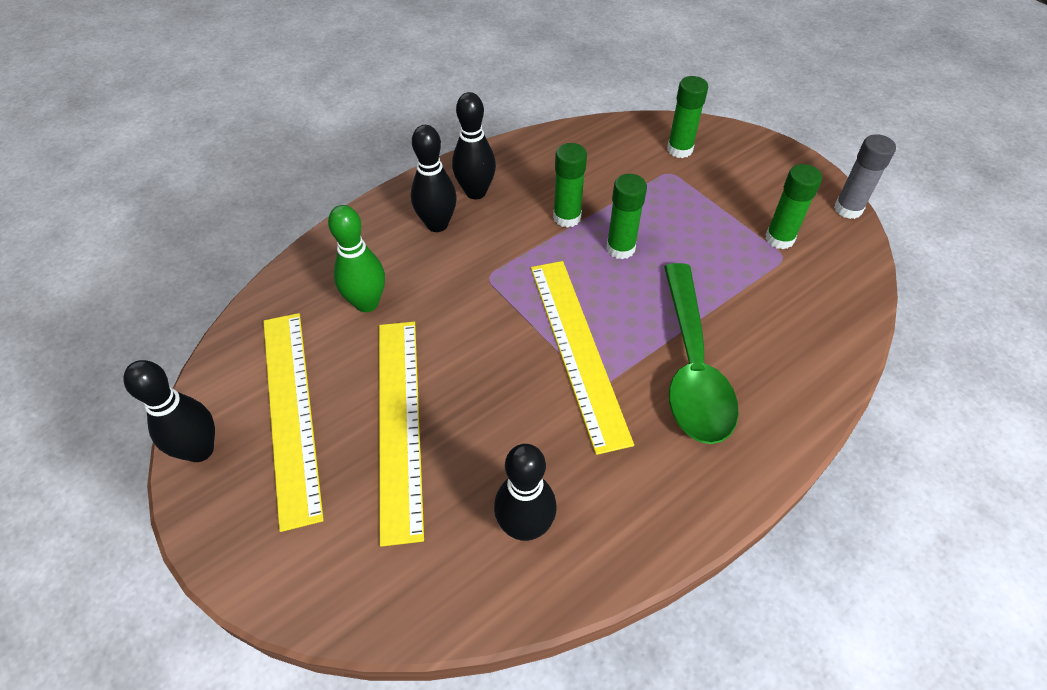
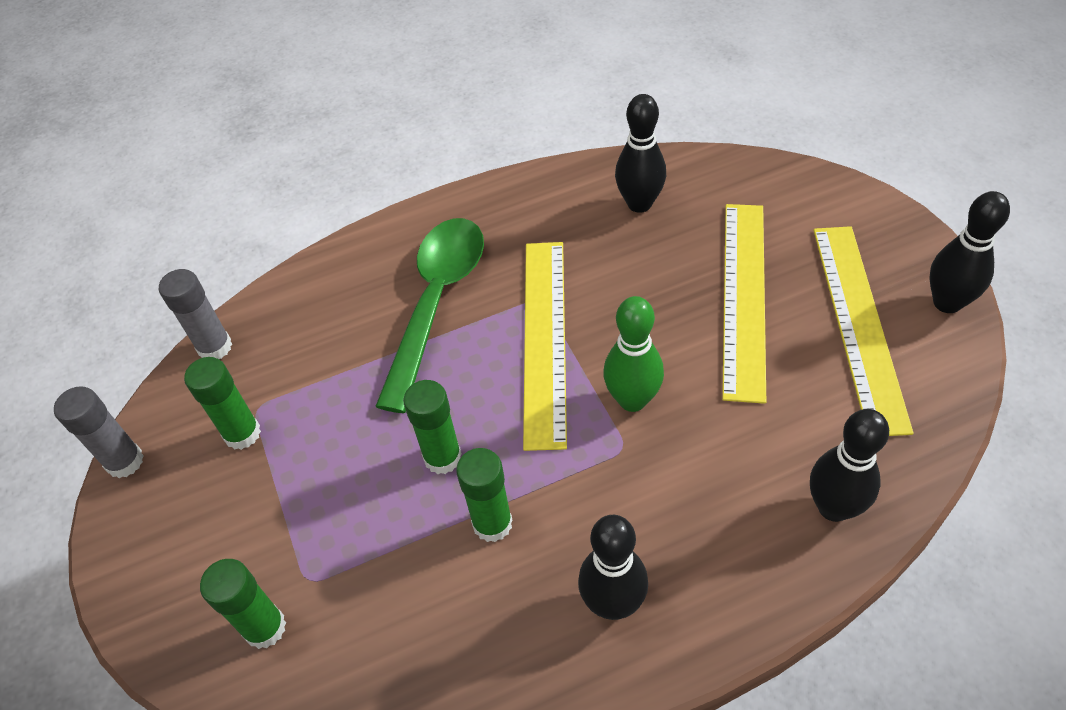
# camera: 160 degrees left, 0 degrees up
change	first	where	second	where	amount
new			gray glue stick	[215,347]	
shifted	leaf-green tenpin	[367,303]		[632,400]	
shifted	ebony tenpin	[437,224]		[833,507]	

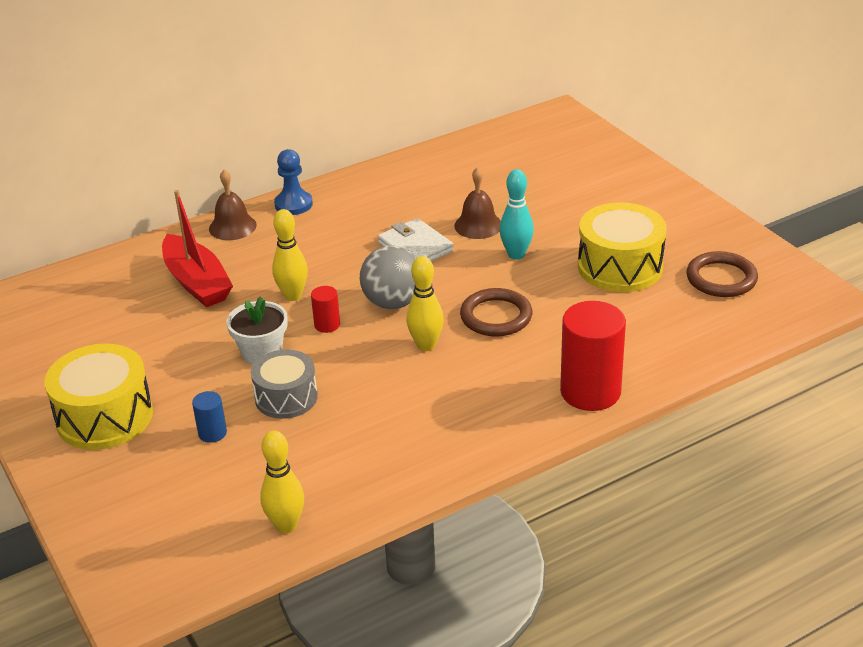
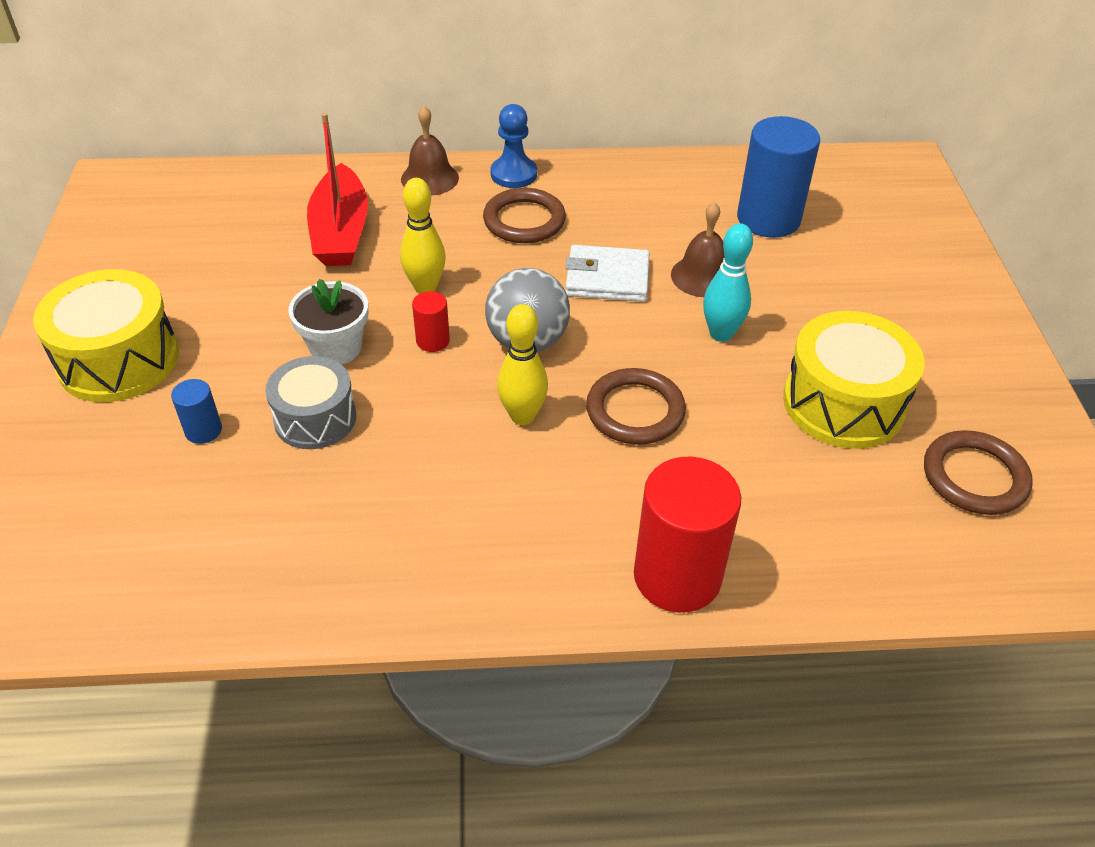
# camera: 25 degrees right, 10 degrees up
change	first	where	second	where	amount
new			dark brown torus	[524,220]	
rotated	snow-white billfold	[415,247]		[607,278]	75 degrees counterclockwise
new			blue solid cylinder	[768,219]	
gone	yellow tenpin	[286,525]			

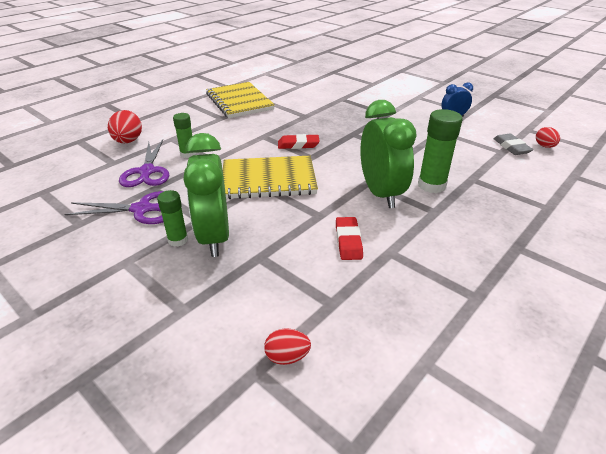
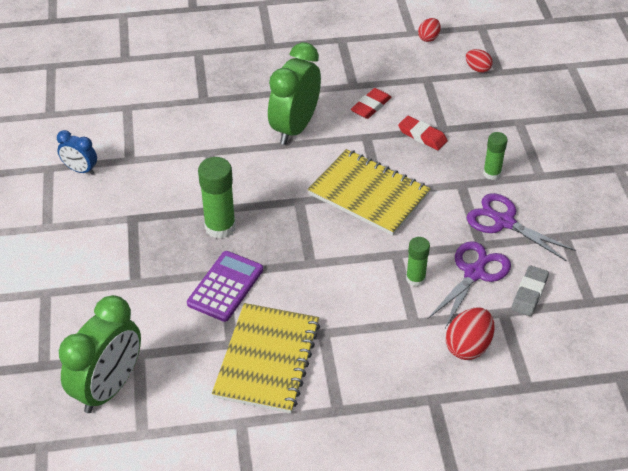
# camera: 140 degrees left, 10 degrees up
change	first	where	second	where	amount
shifted	leaf-green alarm clock	[214,237]		[109,387]	
new			violet calculator	[225,286]	
shifted	leaf-green glue stick	[431,185]		[220,227]	
shifted	scarlet gum eraser	[298,145]		[422,136]	
shifted	scarlet egg shape	[544,146]		[428,38]	
shifted	gray gum eraser	[511,147]		[529,293]	

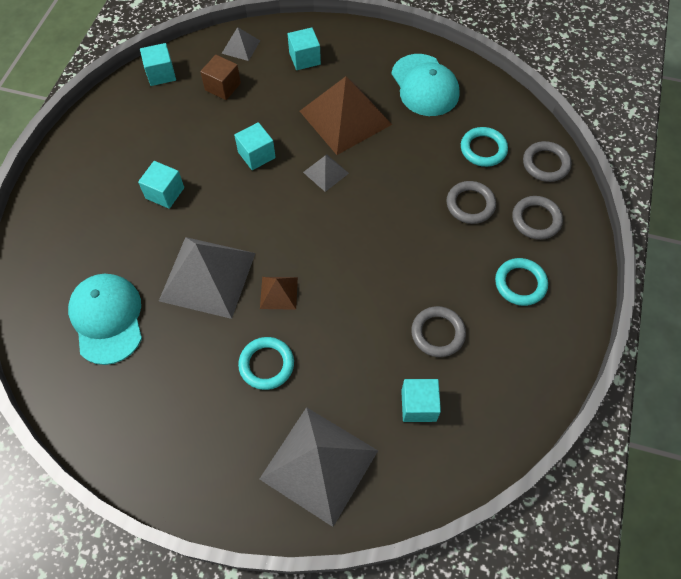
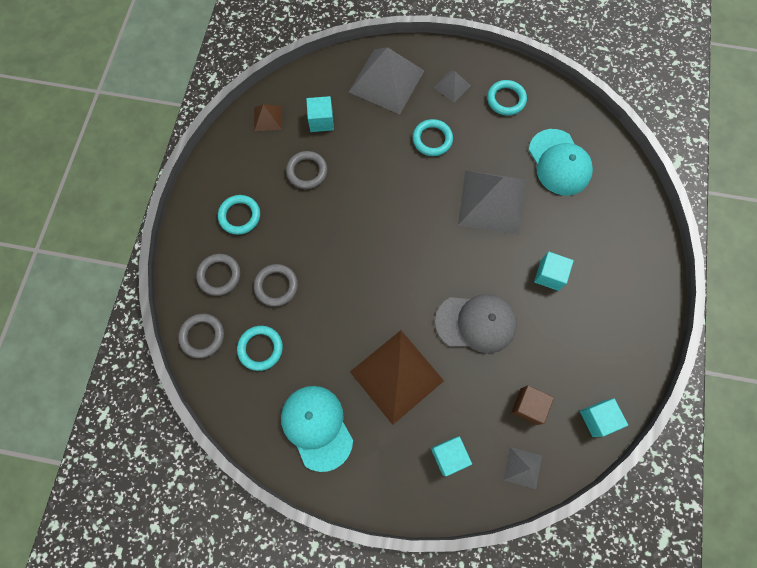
# camera: 175 degrees right, 10 degrees up
change	first	where	second	where	amount
shifted	dark brown pyramid shape	[278,293]		[267,118]	
shifted	gray pyramid shape	[326,172]		[452,86]	
swapped	teal solid cube	[256,155]	gray cap	[476,323]	
new			teal torus	[506,99]	

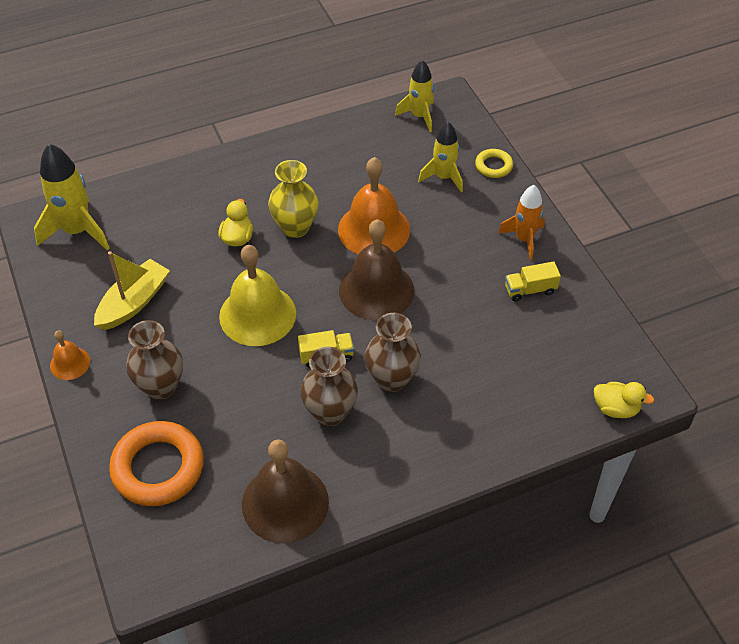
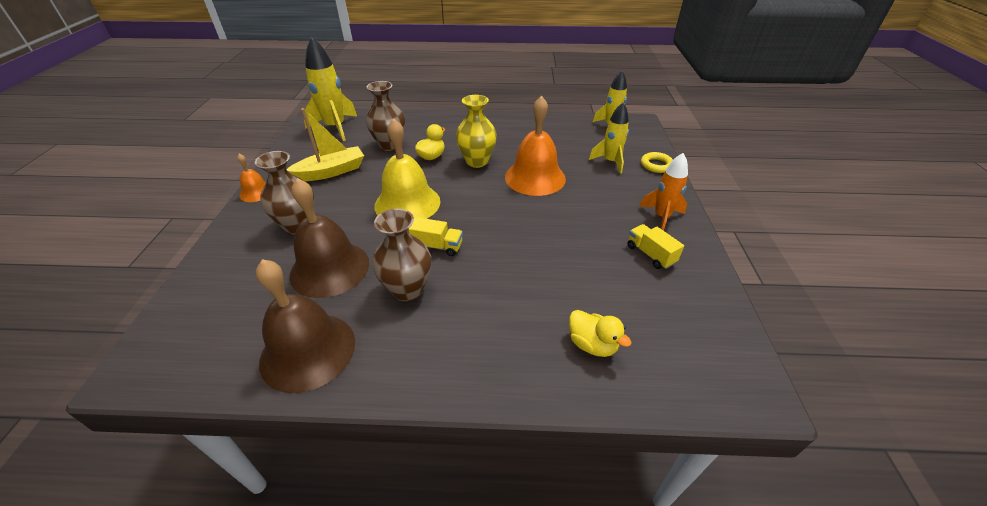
# camera: 25 degrees right, 10 degrees down
change	first	where	second	where	amount
shifted	dark brown bell	[376,290]		[329,268]	
shifted	dark brown flower vase	[392,379]		[390,145]	
shifted	yellow toy duck	[616,408]		[592,344]	
rotated	yellow lorry	[530,290]		[650,254]	45 degrees clockwise
gone	bright orange torus	[158,467]			

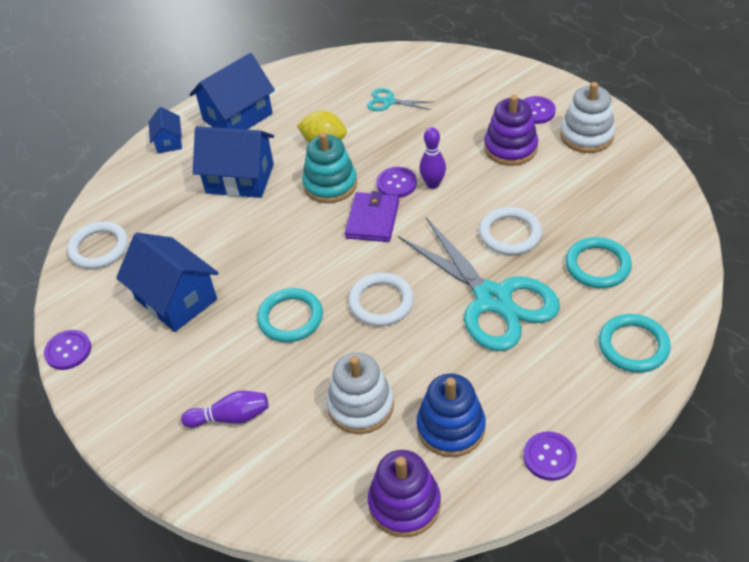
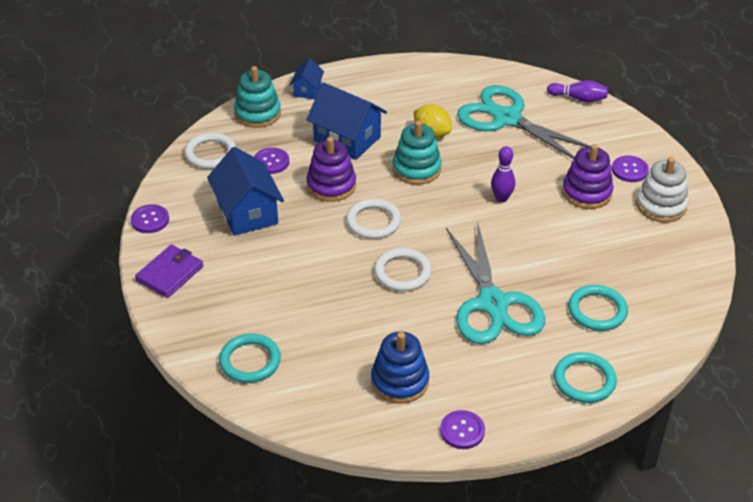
# camera: 20 degrees right, 5 degrees down
change	first	where	second	where	amount
shifted	violet billfold	[372,219]		[170,273]	
shifted	teal torus	[290,318]		[250,361]	
new			teal stacking rings	[258,113]	
shifted	violet button	[396,183]		[271,162]	
shifted	violet stacking rings	[404,504]		[331,185]	
shifted	snow-white torus	[510,234]		[373,221]	
scaled	teal shears	[389,102]		[507,119]	x2.32
shifted	violet tenpin	[230,417]		[578,98]	
gone	blue house	[237,117]			
gone	snow-white stacking rings	[360,406]			

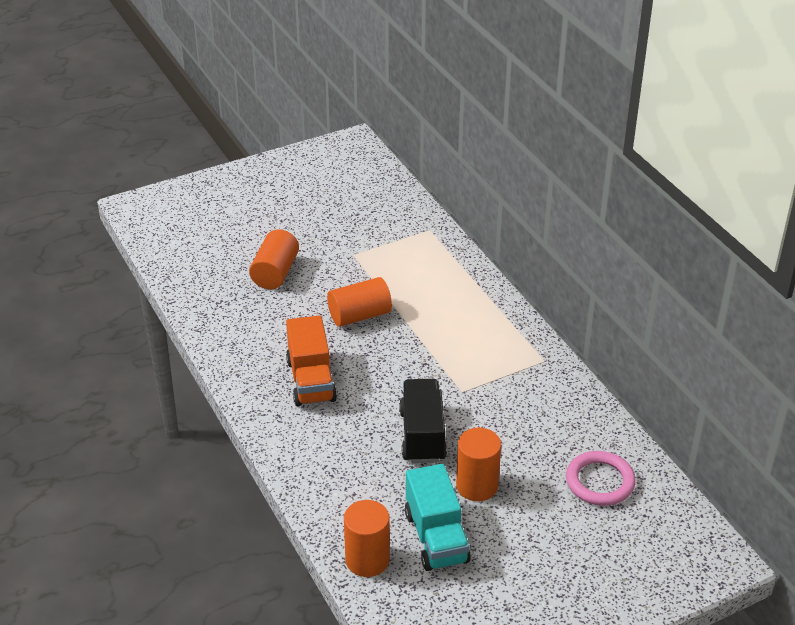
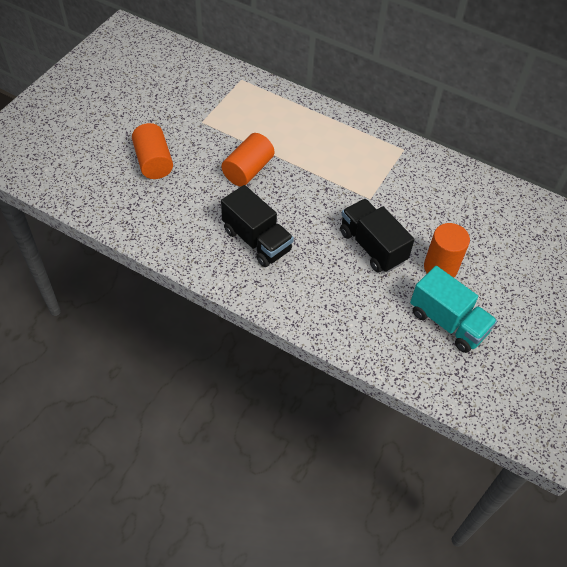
# camera: 35 degrees left, 15 degrees up
change	first	where	second	where	amount
repainted	bright orange lorry	[311,380]	ebony lorry	[257,240]	
gone	bright orange solid cylinder	[367,560]			
gone	pink torus	[600,481]			

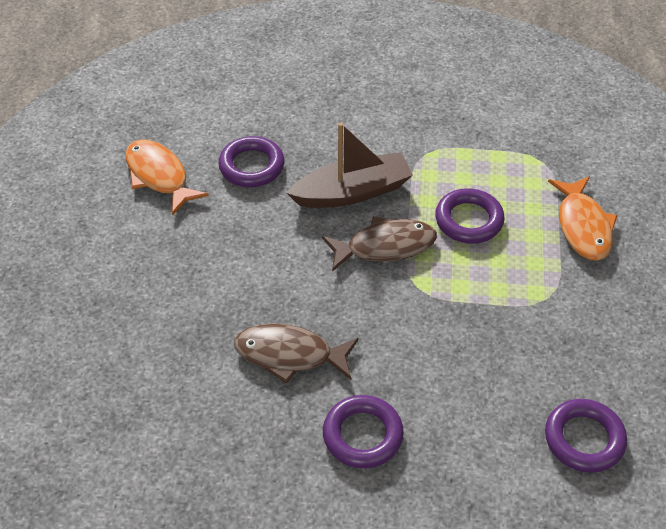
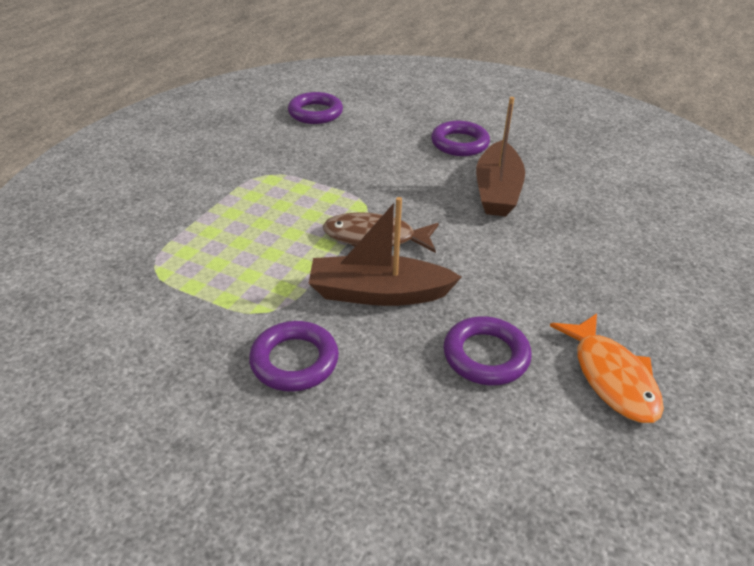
# camera: 160 degrees left, 10 degrees down
change	first	where	second	where	amount
shifted	violet torus	[469,220]		[294,361]	
swapped	dark brown fish	[290,355]	dark brown boat	[497,191]	
gone	bright orange fish	[583,226]			

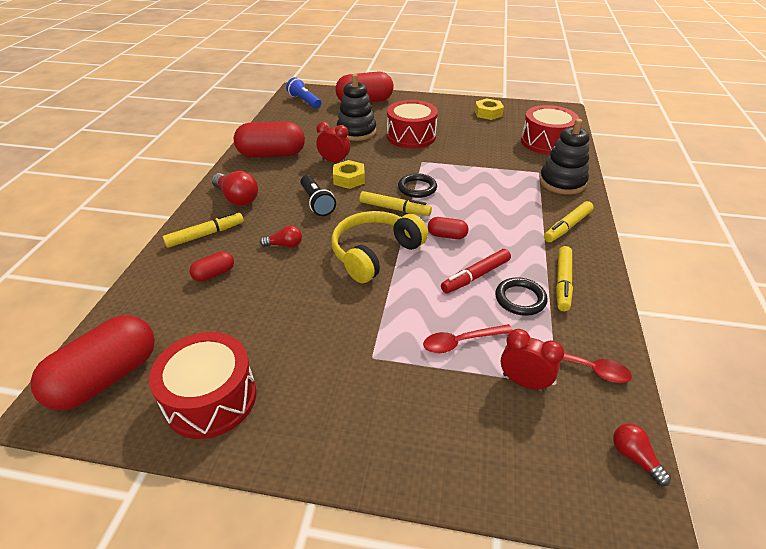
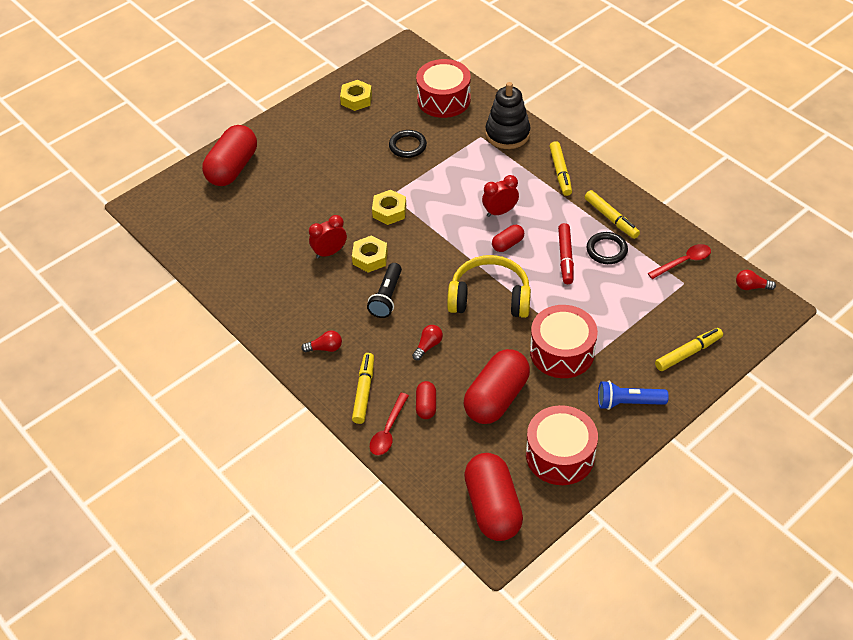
# camera: 50 degrees left, 10 degrees up
change	first	where	second	where	amount
scaled	scarlet lightbulb	[237,198]		[325,348]	x0.58
rotated	ebony pocket torch	[317,203]		[387,297]	90 degrees clockwise
shifted	scarlet teaspoon	[461,342]		[388,430]	
new			yellow nut	[389,211]	
shifted	ebony torus	[417,188]		[407,146]	
rotated	yellow headphones	[375,253]		[490,297]	105 degrees clockwise
shifted	scarlet capsule	[272,154]		[496,398]	
shifted	scarlet alarm clock	[524,382]		[500,212]	
shifted	scarlet toy drum	[411,136]		[562,352]	
shifted	blue pocket torch	[304,101]		[628,402]	
shifted	yellow felt pen	[394,209]		[688,353]	
gone	ebony stacking rings	[356,132]			

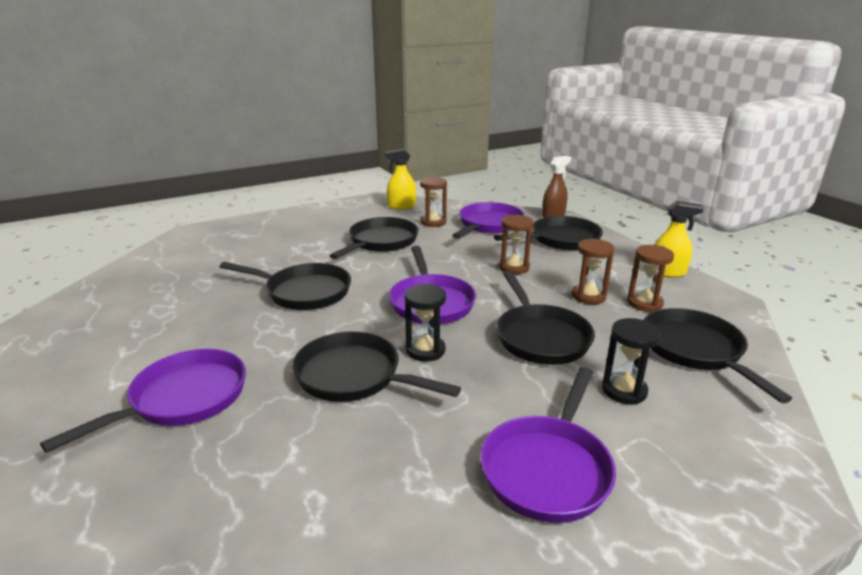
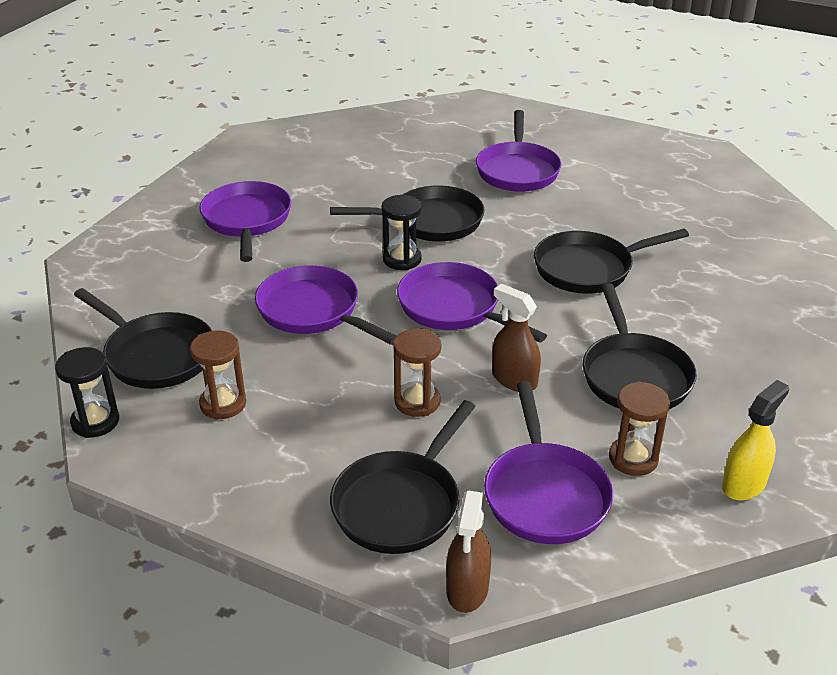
# camera: 145 degrees right, 10 degrees up
change	first	where	second	where	amount
shifted	ebony sandglass	[624,390]		[95,422]	
repainted	ebony pan	[540,337]	violet pan	[313,311]	
new			dark brown spray bottle	[514,379]	
gone	dark brown sandglass	[588,296]			
gone	yellow spray bottle	[667,272]			

